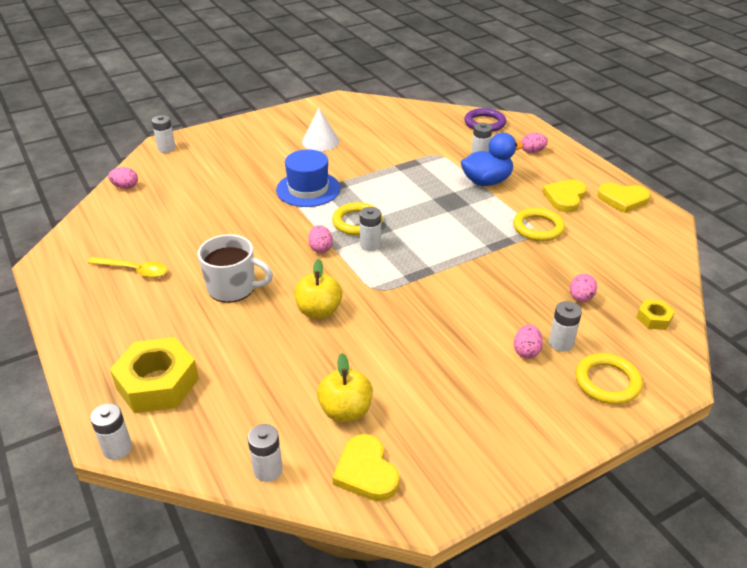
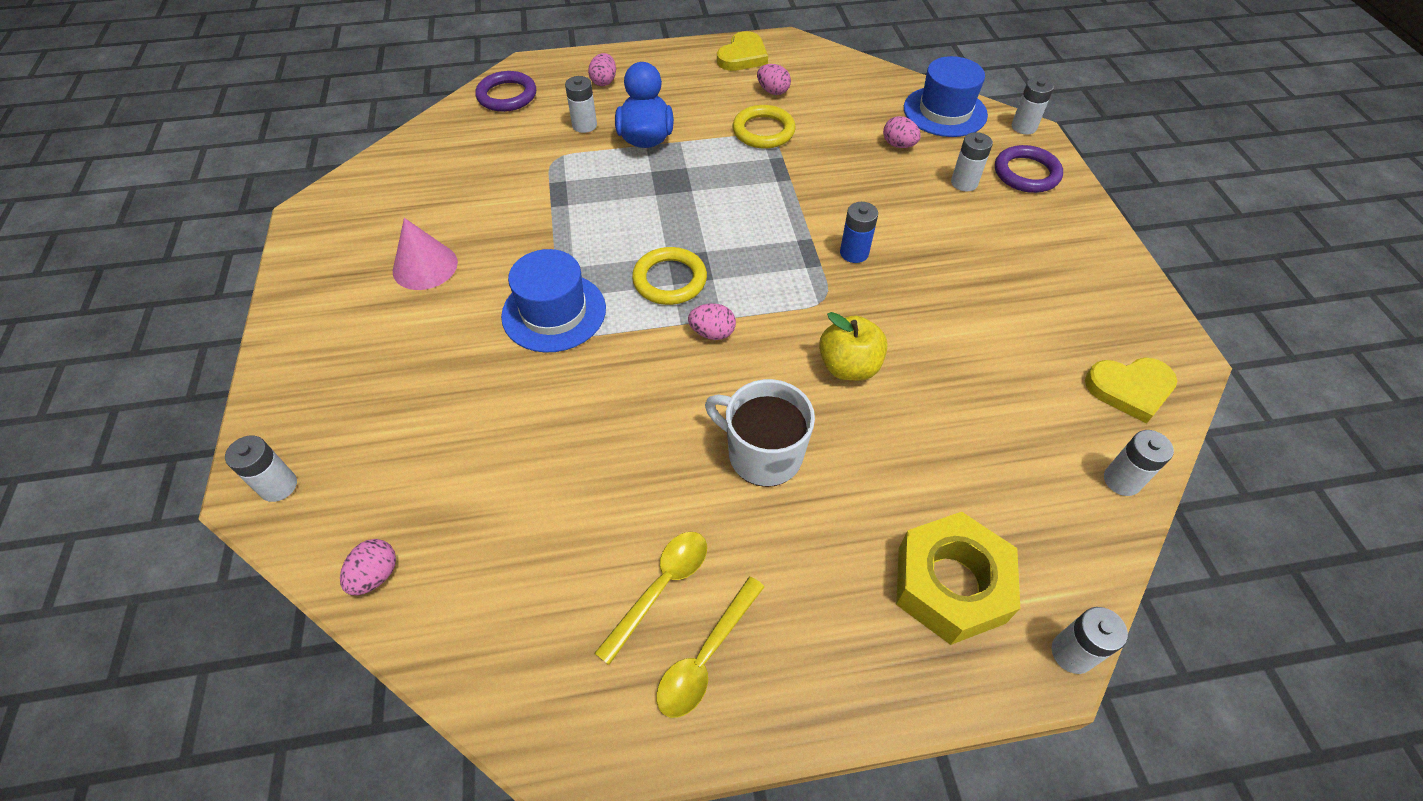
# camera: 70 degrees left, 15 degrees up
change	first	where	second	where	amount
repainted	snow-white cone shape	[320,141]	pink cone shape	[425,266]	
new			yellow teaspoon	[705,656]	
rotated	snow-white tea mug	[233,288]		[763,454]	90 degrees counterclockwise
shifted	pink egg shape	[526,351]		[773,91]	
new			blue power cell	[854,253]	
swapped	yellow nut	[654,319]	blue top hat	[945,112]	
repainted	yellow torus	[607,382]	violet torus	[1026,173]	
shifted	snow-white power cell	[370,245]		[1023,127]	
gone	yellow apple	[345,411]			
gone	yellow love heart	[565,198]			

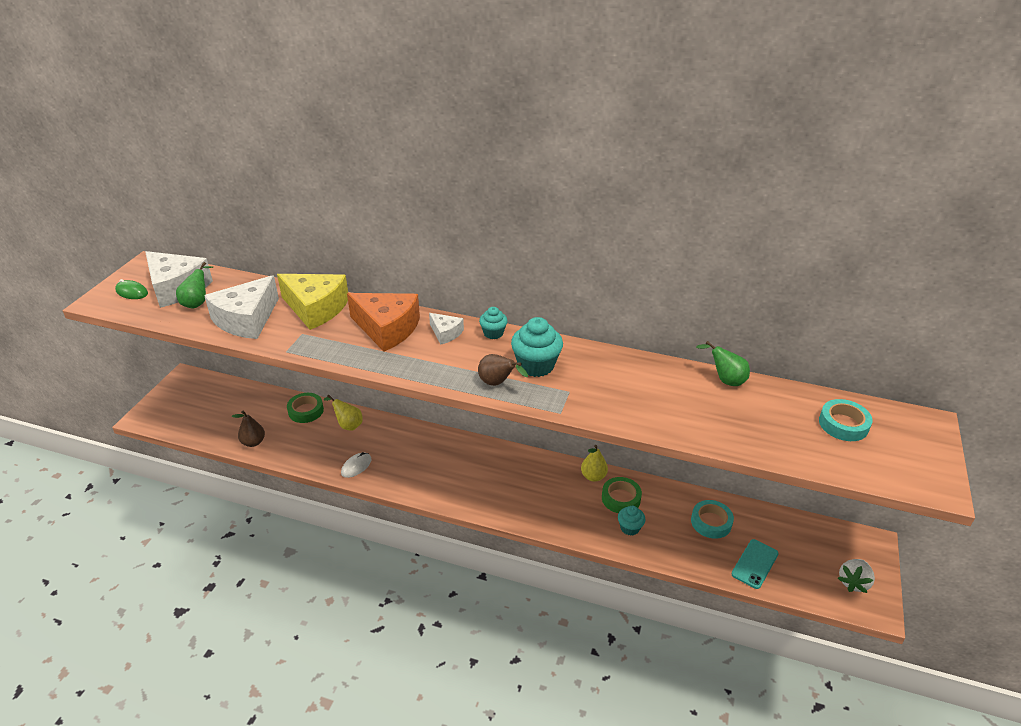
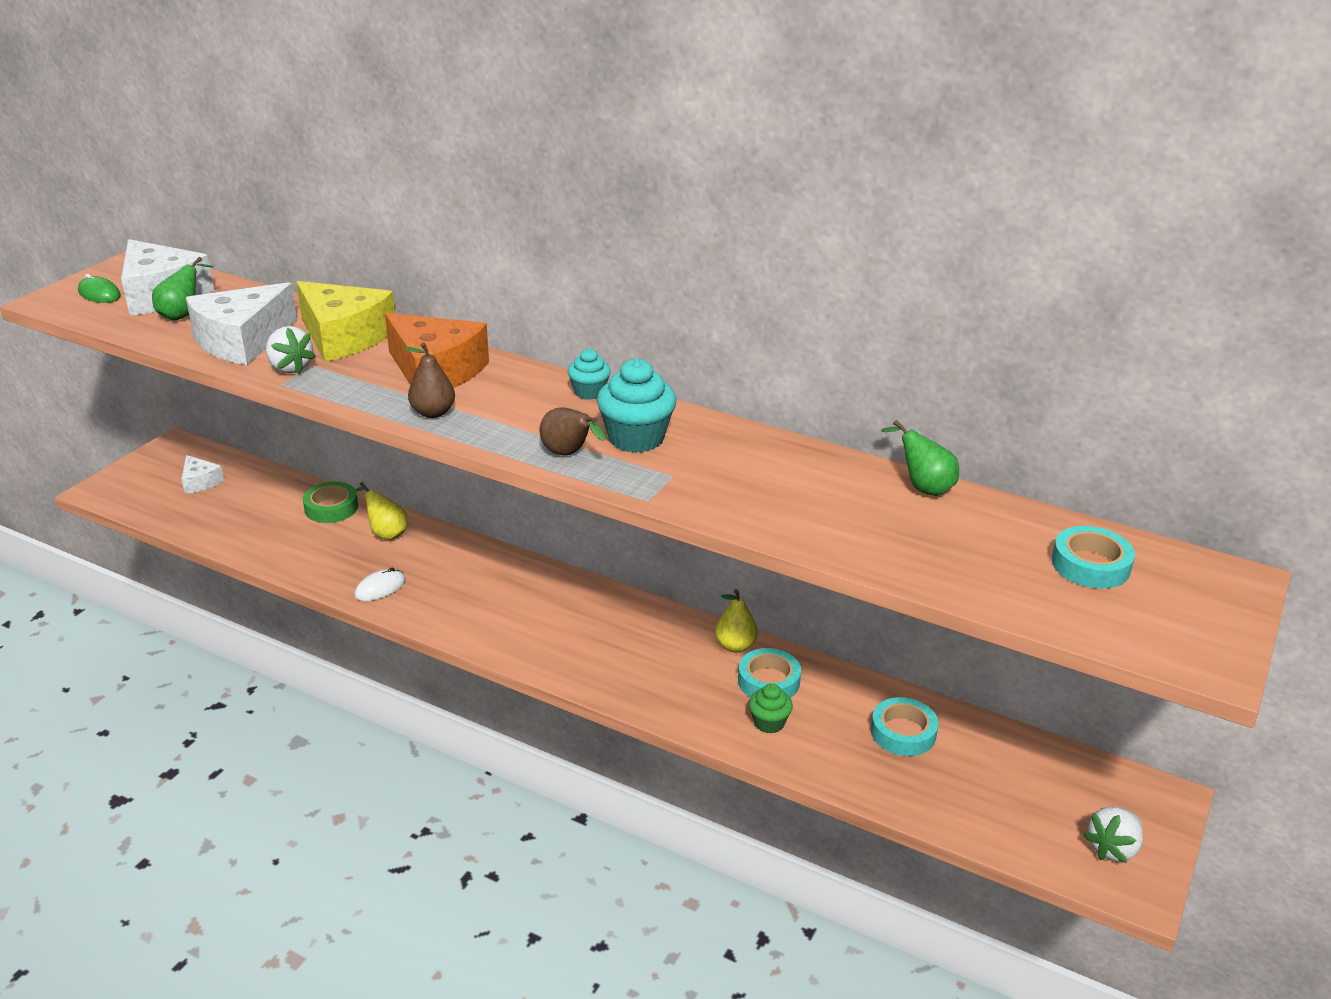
# camera: 10 degrees right, 5 degrees down
change	first	where	second	where	amount
shifted	snow-white cheese	[445,333]		[200,482]	
new			snow-white toy strawberry	[290,368]	
shifted	dark brown pear fruit	[253,442]		[433,413]	
repainted	leaf-green tape	[621,498]	teal tape	[768,681]	
repainted	teal fairy cake	[629,528]	leaf-green fairy cake	[769,723]	
gone	teal phone	[755,564]			

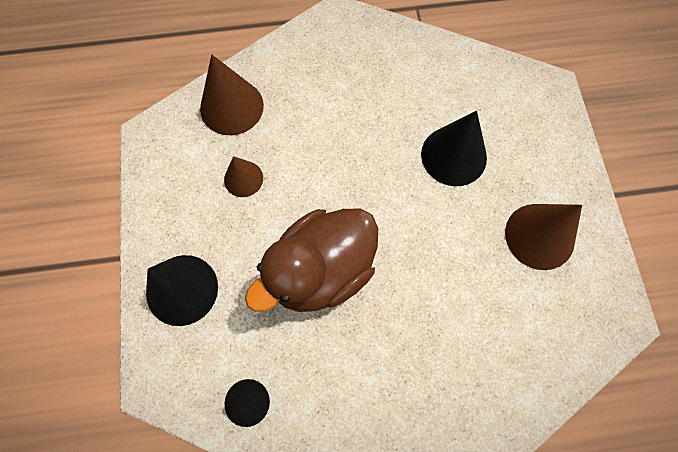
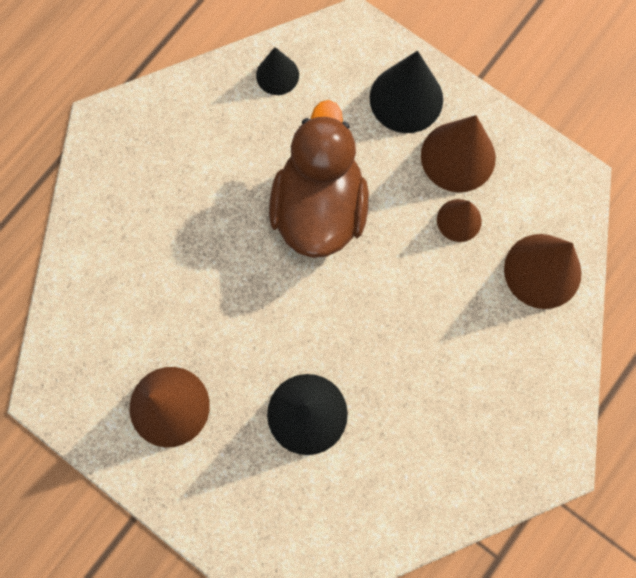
# camera: 135 degrees right, 5 degrees up
change	first	where	second	where	amount
new			dark brown cone shape	[458,156]	

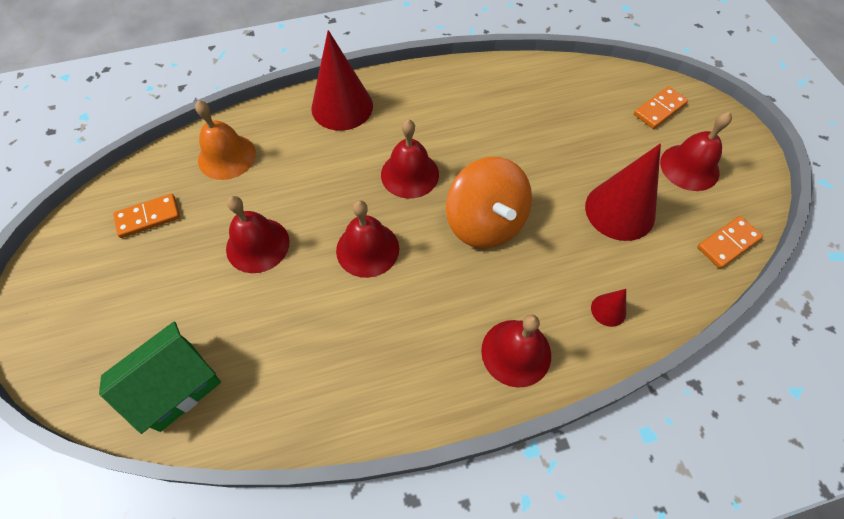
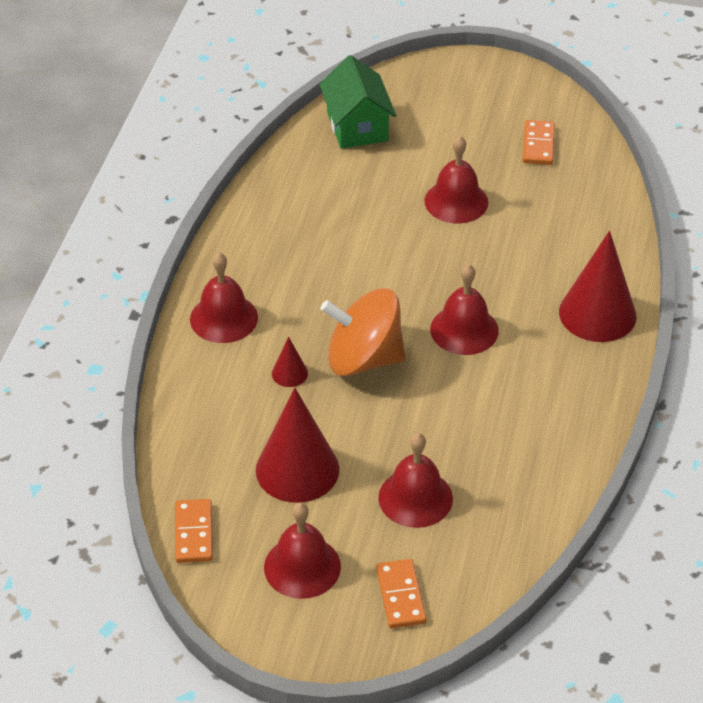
# camera: 120 degrees right, 15 degrees down
change	first	where	second	where	amount
shifted	scarlet cone shape	[608,310]		[289,373]	
shifted	scarlet bell	[367,249]		[415,498]	
gone	bright orange bell	[227,156]			

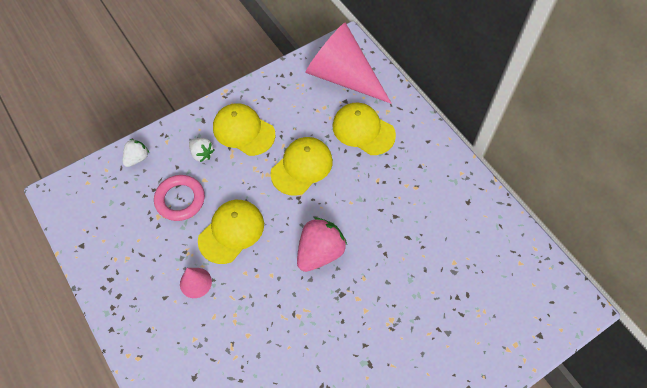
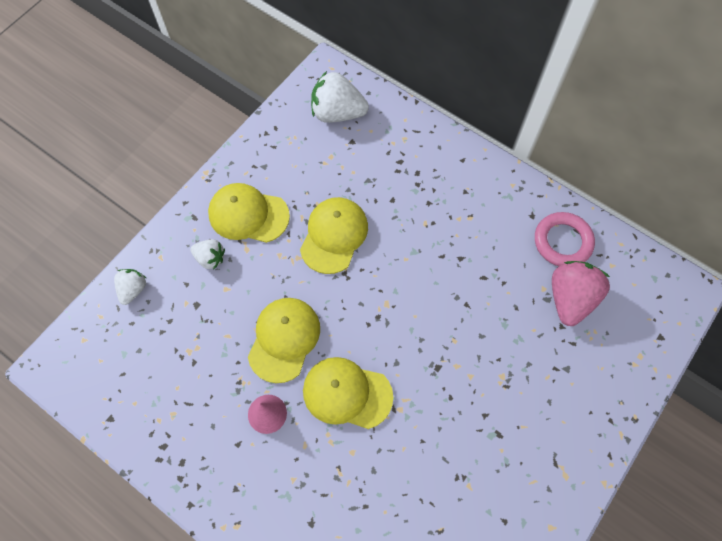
# camera: 20 degrees left, 5 degrees up
change	first	where	second	where	amount
shifted	yellow cap	[363,130]		[347,393]	
swapped	pink cone shape	[343,76]	snow-white toy strawberry	[337,113]	
shifted	pink torus	[180,199]		[562,242]	
shifted	pink toy strawberry	[320,252]		[570,298]	

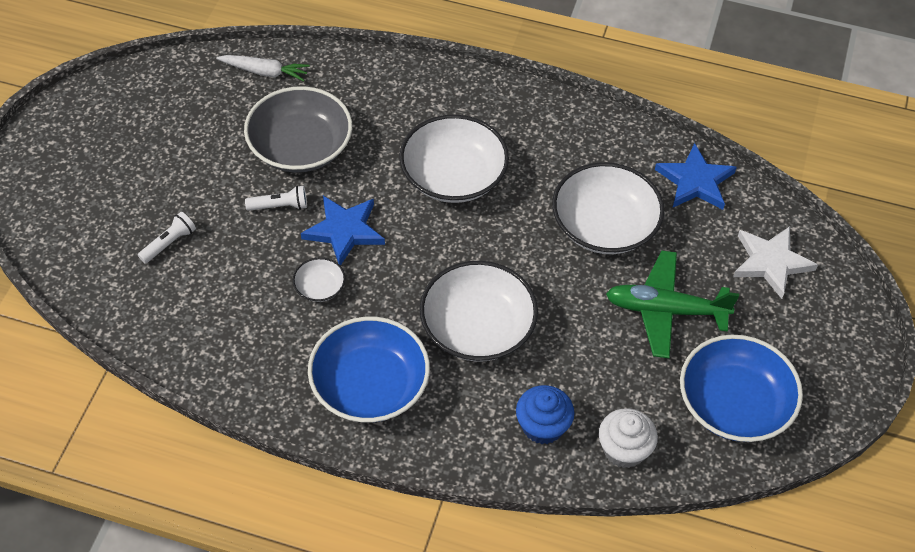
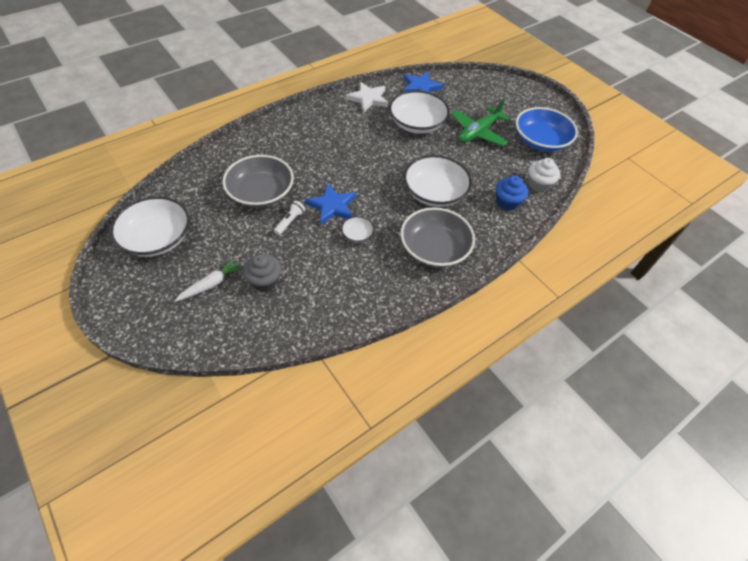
# camera: 55 degrees left, 0 degrees up
change	first	where	second	where	amount
shifted	snow-white deep dish	[453,176]		[157,238]	
shifted	snow-white toy carrot	[265,72]		[211,284]	
swapped	snow-white pocket torch	[169,243]	gray fairy cake	[264,281]	
shifted	snow-white star shape	[771,262]		[368,99]	
repainted	blue deep dish	[370,385]	gray deep dish	[434,248]	

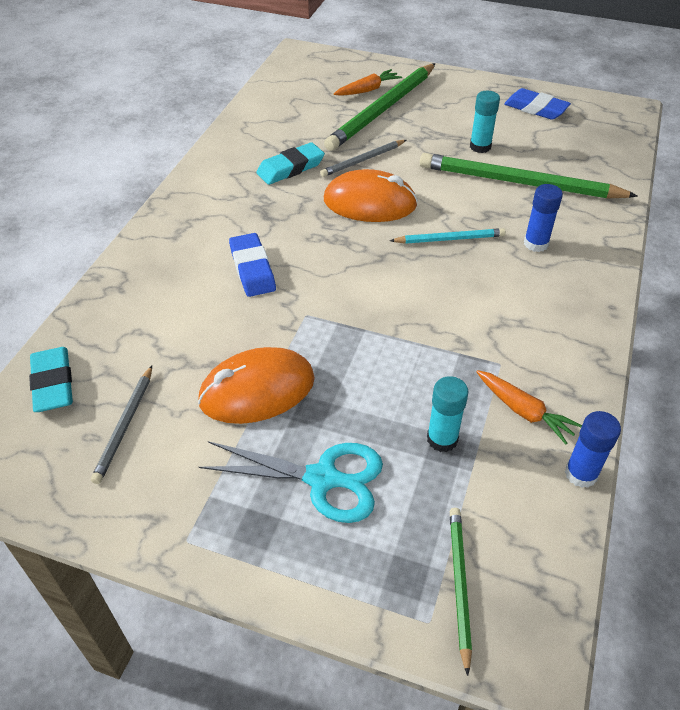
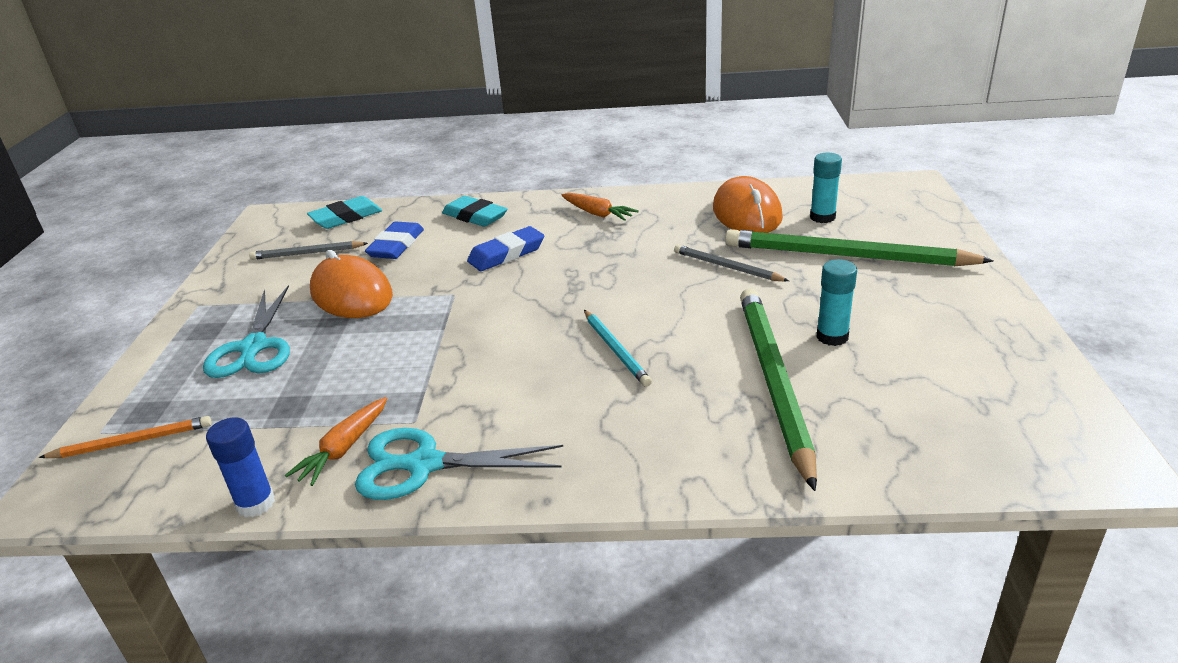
# camera: 75 degrees right, 15 degrees down
change	first	where	second	where	amount
repainted	leaf-green pencil	[459,584]	bright orange pencil	[132,441]	
new			teal shears	[423,465]	
shifted	blue gum eraser	[535,108]		[396,245]	
shifted	teal gum eraser	[290,168]		[475,216]	
shifted	bright orange toy carrot	[367,90]		[597,213]	
shifted	bright orange computer mouse	[370,203]		[747,213]	
shifted	teal glue stick	[442,439]		[822,217]	
gone	blue glue stick	[536,244]			

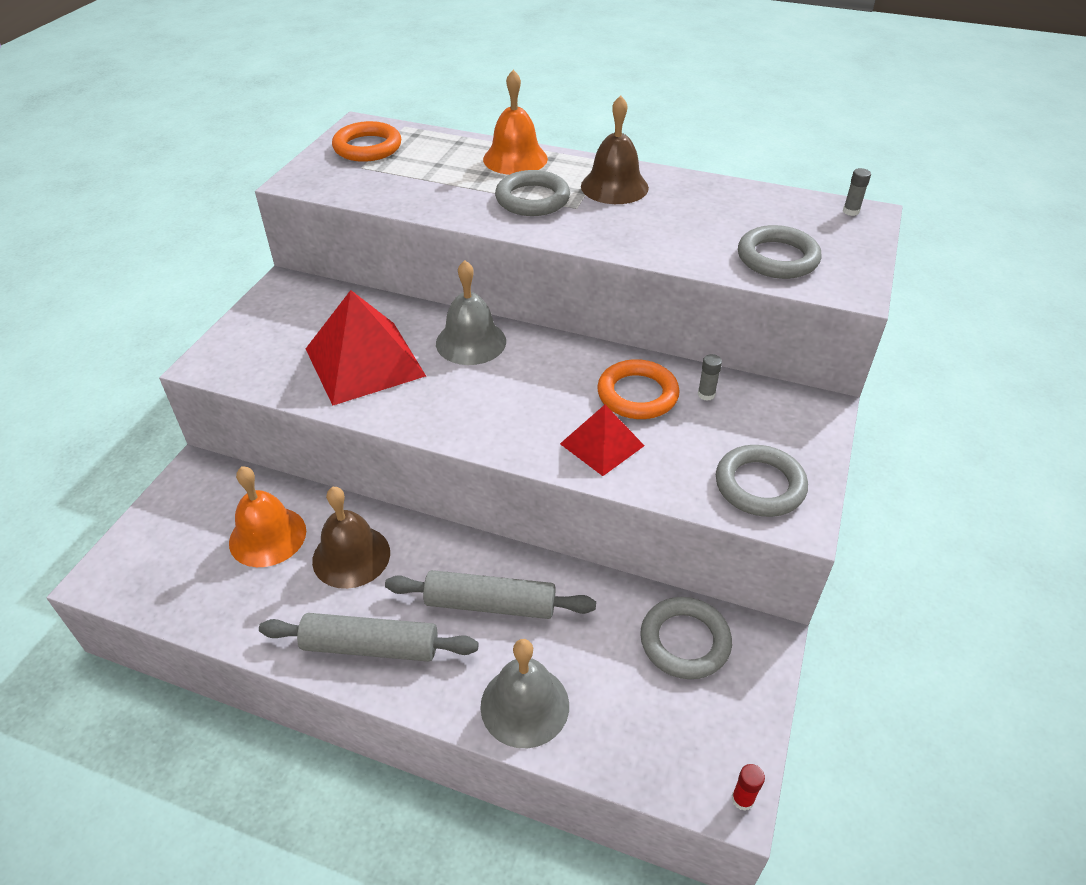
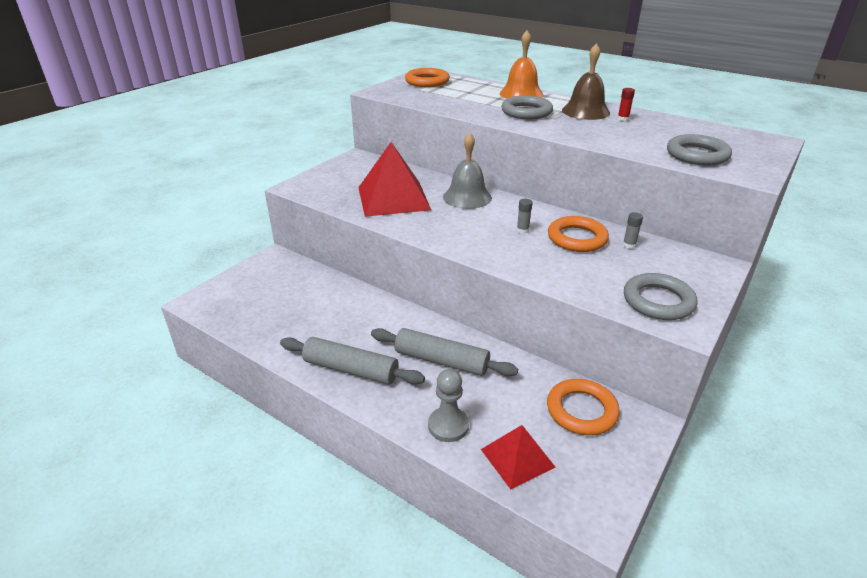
# camera: 15 degrees right, 10 degrees down
change	first	where	second	where	amount
swapped	gray bell	[524,705]	gray chess pawn	[448,426]	
shifted	scarlet pyramid shape	[602,444]		[517,458]	
shifted	gray glue stick	[851,211]		[522,230]	
repainted	gray torus	[684,641]	bright orange torus	[581,410]	
shifted	scarlet glue stick	[742,799]		[623,119]	
gone	bright orange bell	[267,536]			
gone	dark brown bell	[351,556]			

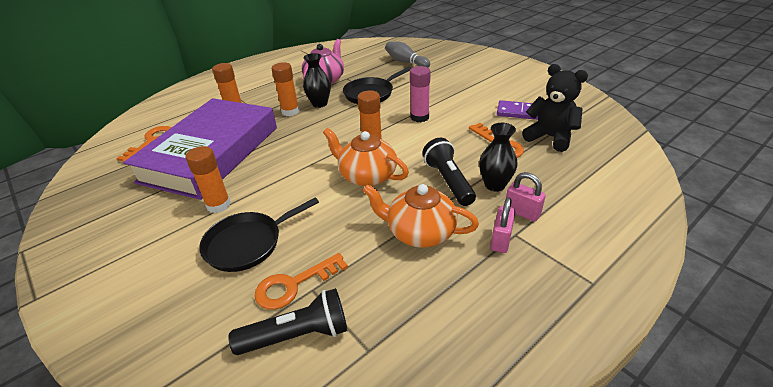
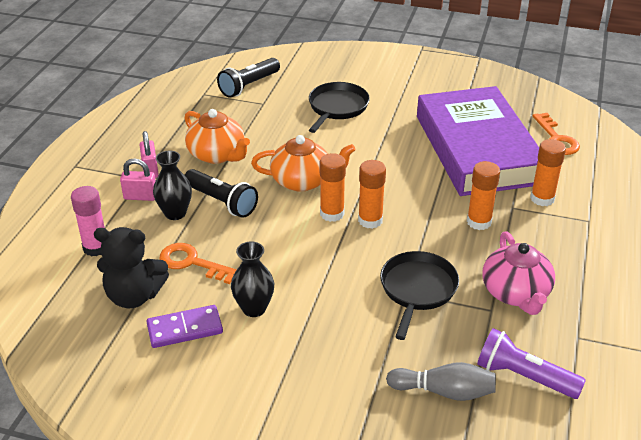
# camera: 145 degrees right, 0 degrees up
change	first	where	second	where	amount
shifted	pink glue stick	[419,117]		[96,248]	
rotated	bright orange china teapot	[419,232]		[217,155]	60 degrees clockwise
shifted	ebony flower vase	[319,104]		[254,308]	
shifted	bright orange glue stick	[218,205]		[370,220]	
new			violet pocket torch	[523,376]	
gone	bright orange door key	[294,285]			

